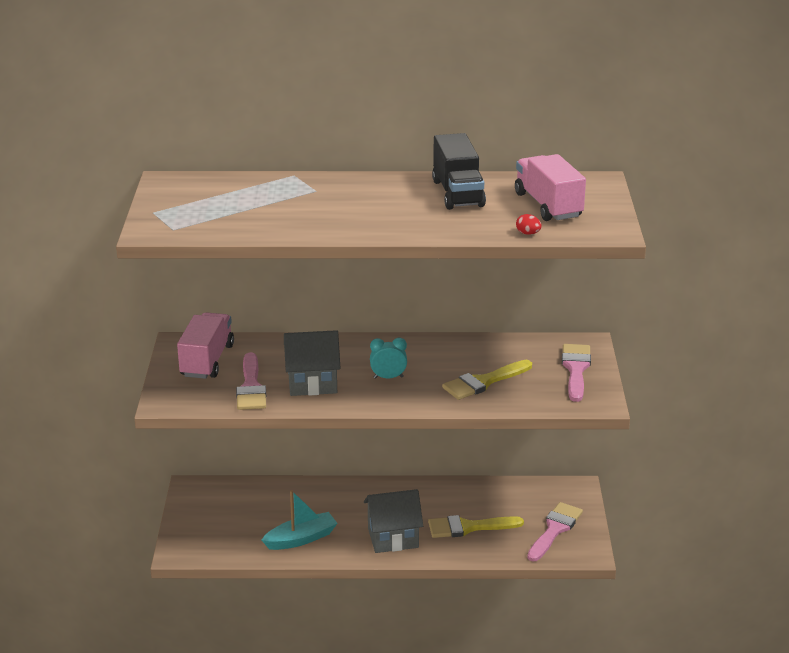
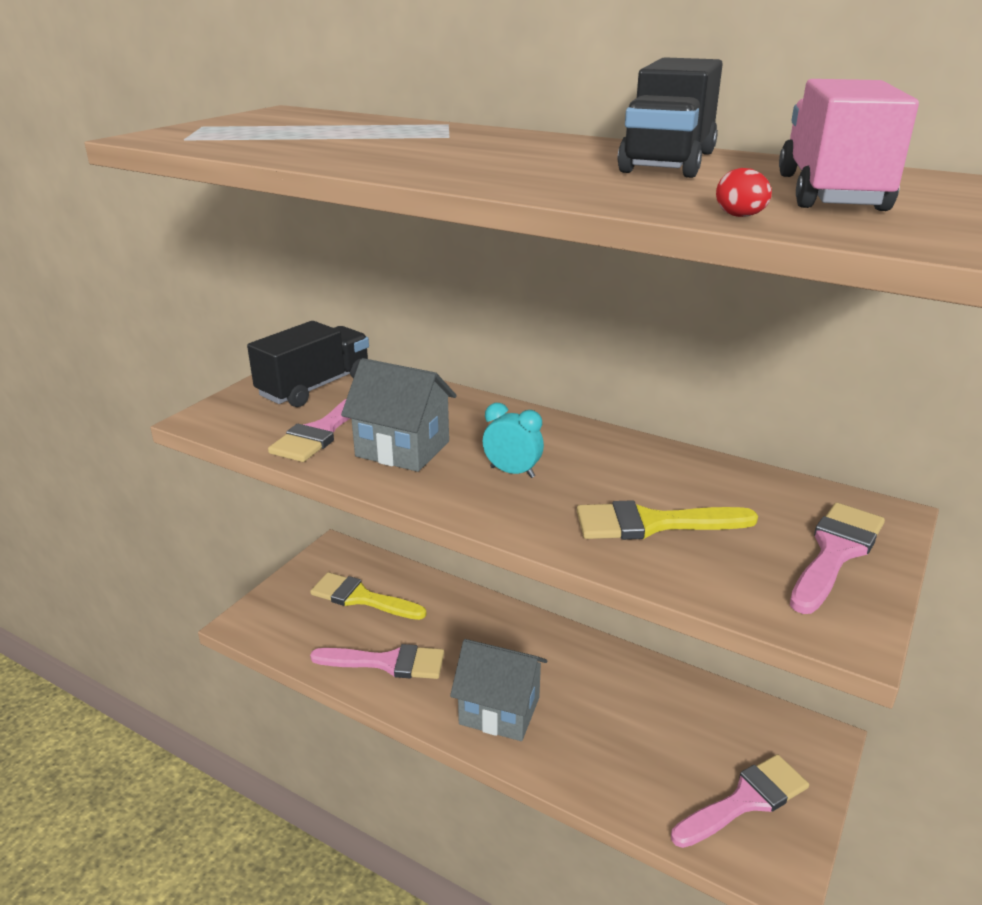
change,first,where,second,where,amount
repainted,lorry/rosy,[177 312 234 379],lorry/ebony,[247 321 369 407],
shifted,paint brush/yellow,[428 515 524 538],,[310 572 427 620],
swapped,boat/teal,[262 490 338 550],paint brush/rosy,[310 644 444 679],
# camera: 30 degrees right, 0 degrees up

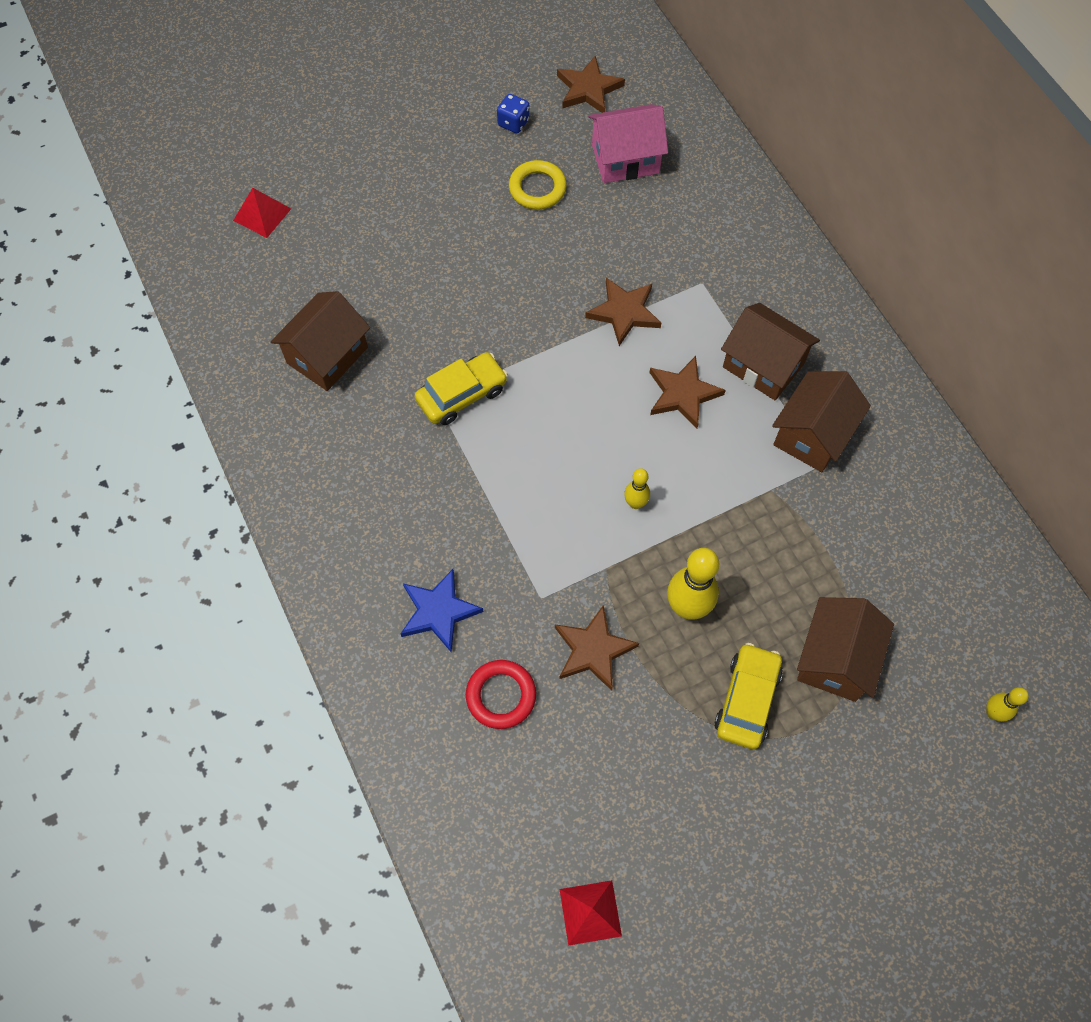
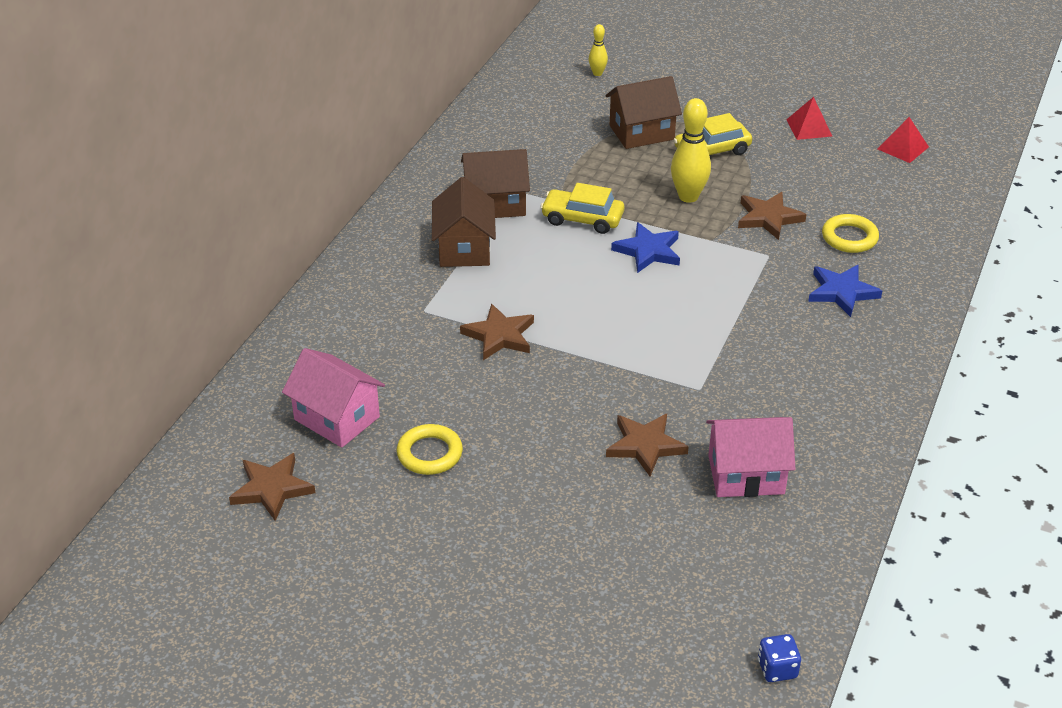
change,first,where,second,where,amount
shifted,toy car/yellow,[415 352 508 425],,[541 183 624 234],
shifted,five-pointed star/dark brown,[650 356 726 429],,[606 414 689 476],
swapped,bowling pin/yellow,[624 468 650 509],five-pointed star/cobalt,[611 222 680 273],
repainted,cottage/dark brown,[271 291 370 391],cottage/rosy,[706 417 796 497],
shifted,game die/cobalt,[497 94 530 133],,[758 634 801 682],
shifted,pyramid shape/crimson,[233 188 291 238],,[786 97 832 140],
repainted,torus/crimson,[466 660 536 729],torus/yellow,[822 214 879 253],
# camera: 130 degrees left, 25 degrees down

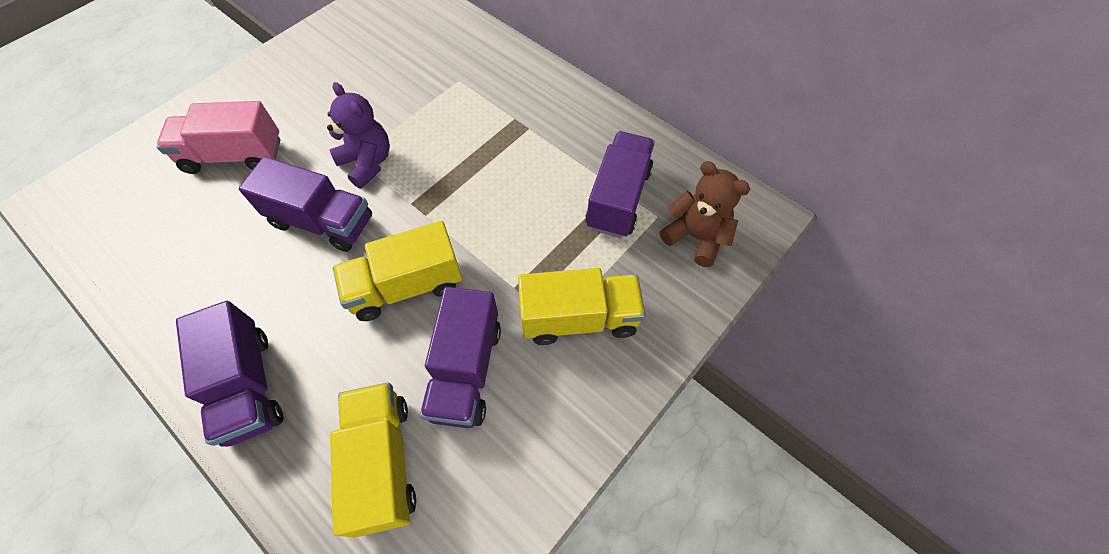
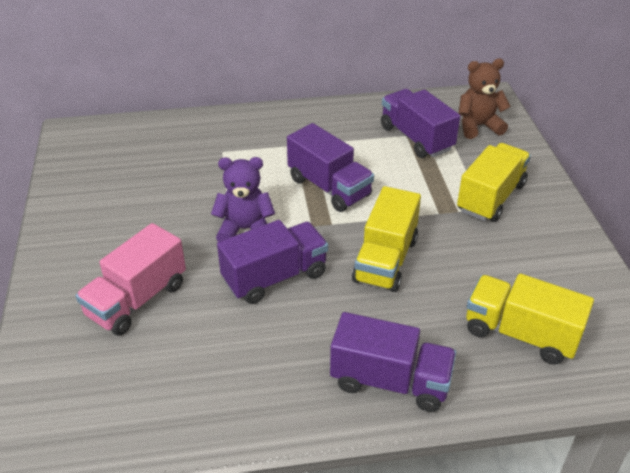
change,first,where,second,where,amount
shifted,lorry/violet,[420 287 501 428],,[287 123 374 212],
# camera: 50 degrees left, 20 degrees down

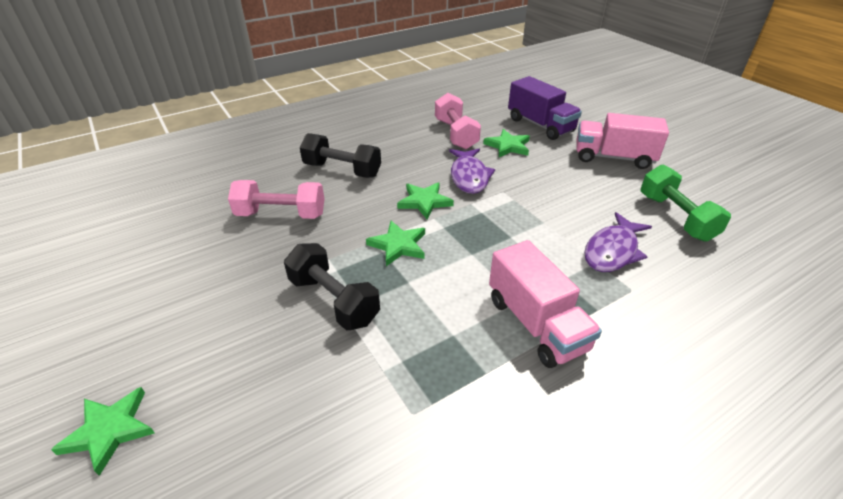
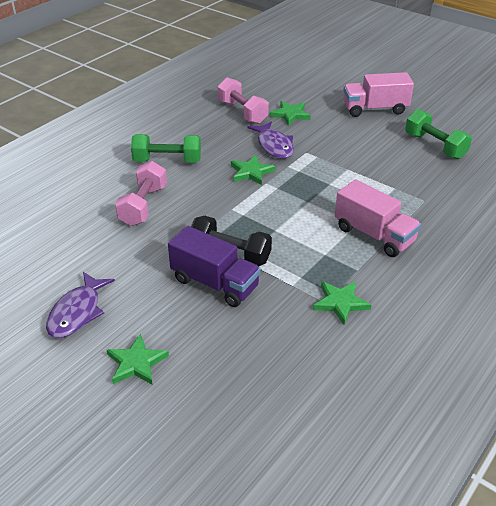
change,first,where,second,where,amount
shifted,fish/violet,[584 212 652 272],,[46 272 115 338],
rotated,hand weight/rosy,[228 180 324 219],,[115 161 167 226],60 degrees counterclockwise
repainted,hand weight/ebony,[300 133 381 178],hand weight/emerald,[131 134 201 163],
shifted,lorry/violet,[508 76 582 140],,[168 226 261 307],
shifted,five-pointed star/emerald,[366 221 425 266],,[313 281 371 325],
# camera: 20 degrees left, 0 degrees up

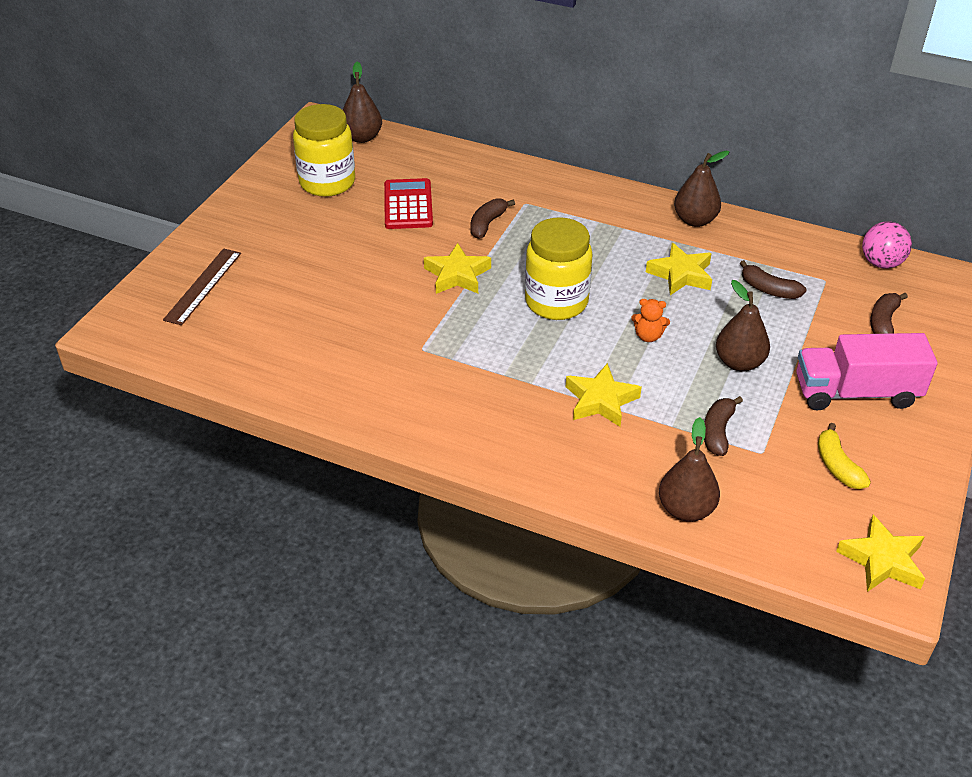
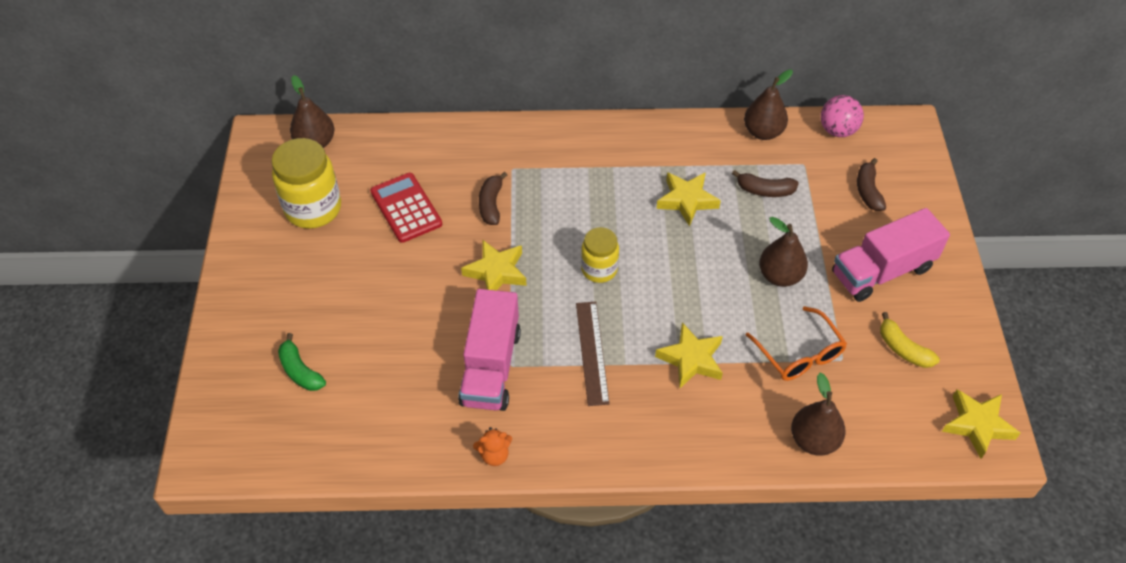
change,first,where,second,where,amount
new,,,banana fruit/emerald,[278 333 326 391],
new,,,lorry/rosy,[458 289 521 411],
shifted,teddy bear/bright orange,[631 299 670 342],,[473 427 512 466],
shifted,ruler/dark brown,[163 248 241 325],,[576 302 610 406],
scaled,jar/yellow,[525 217 593 320],,[581 227 619 283],x0.61
shifted,pear fruit/dark brown,[674 150 730 227],,[744 69 793 140],
swapped,banana fruit/dark brown,[704 396 743 456],eyeglasses/bright orange,[746 306 847 381],
# camera: 25 degrees left, 10 degrees up

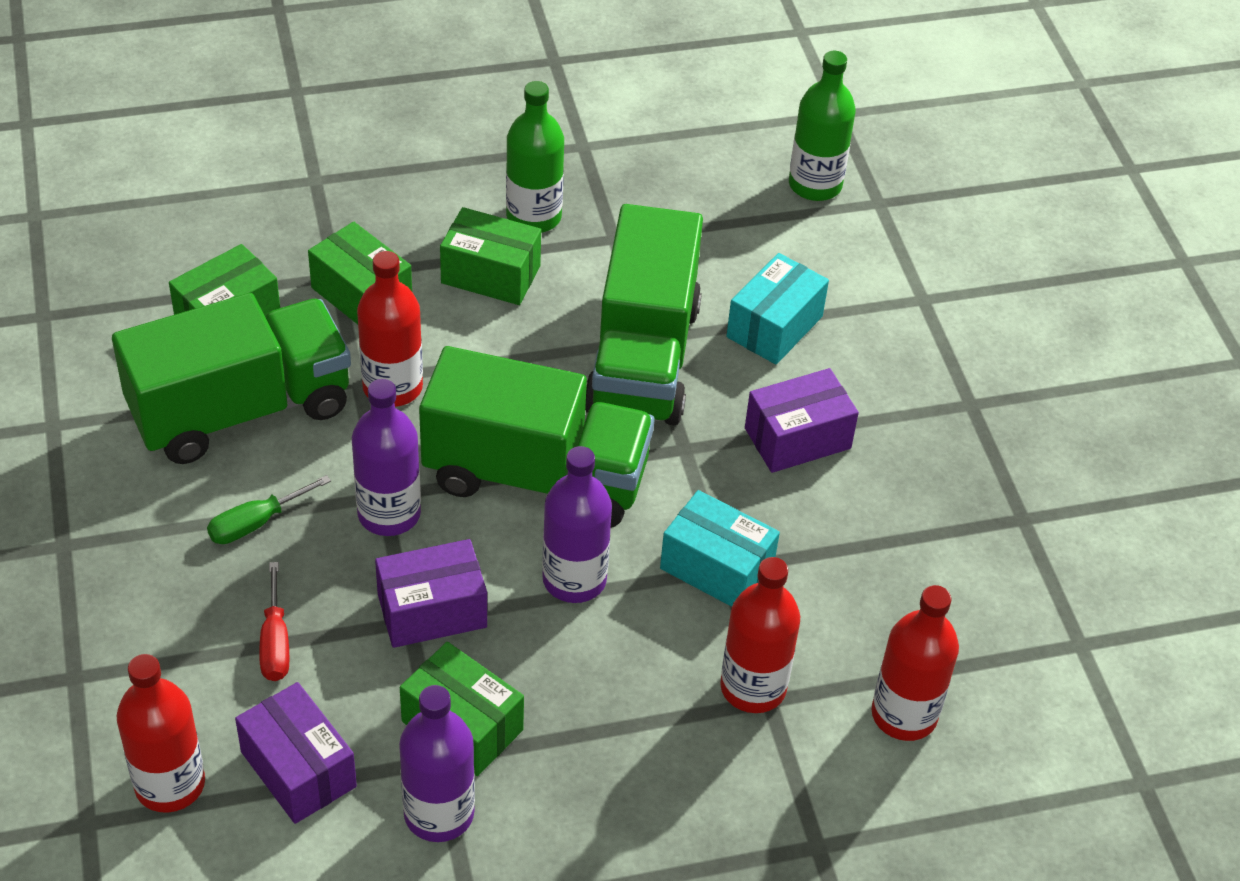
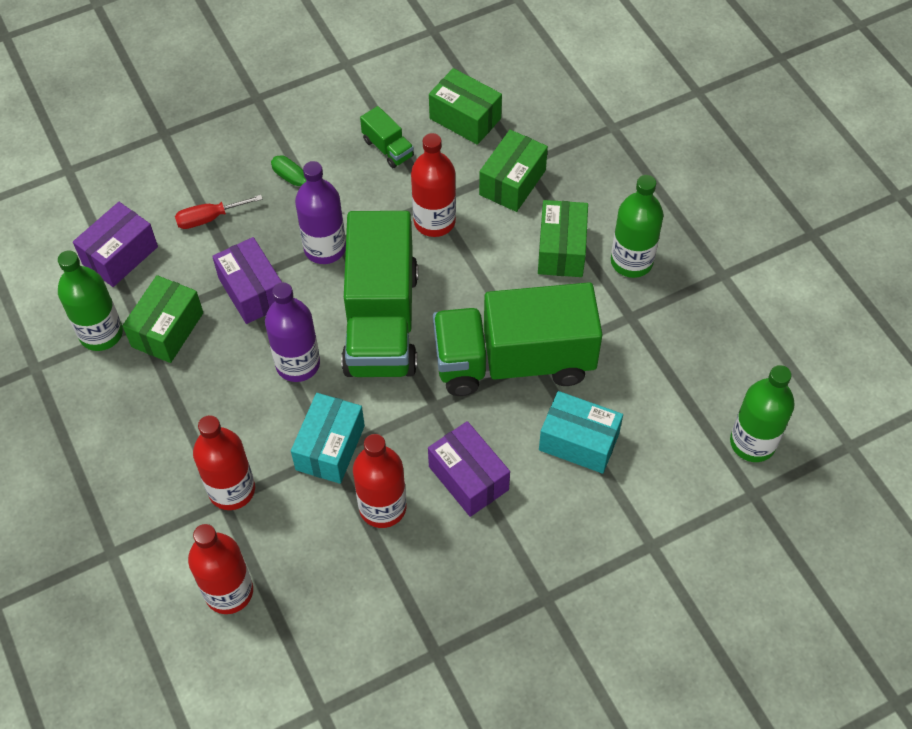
change,first,where,second,where,amount
repainted,bottle/violet,[399 685 475 842],bottle/emerald,[58 250 123 351],
shifted,bottle/crimson,[117 654 205 813],,[353 434 406 528],
scaled,lorry/emerald,[112 293 351 464],,[360 106 414 168],x0.41
# camera: 80 degrees right, 10 degrees up

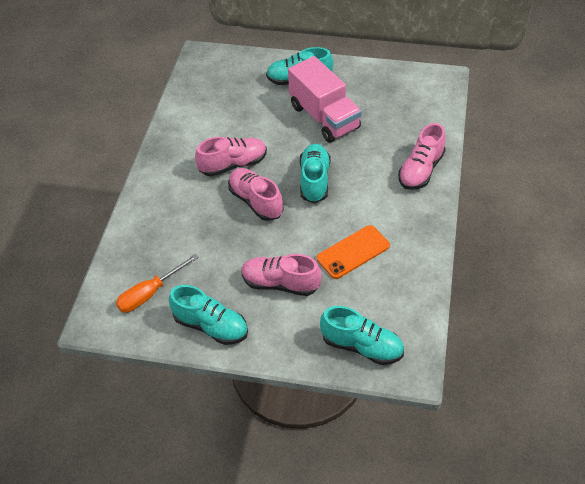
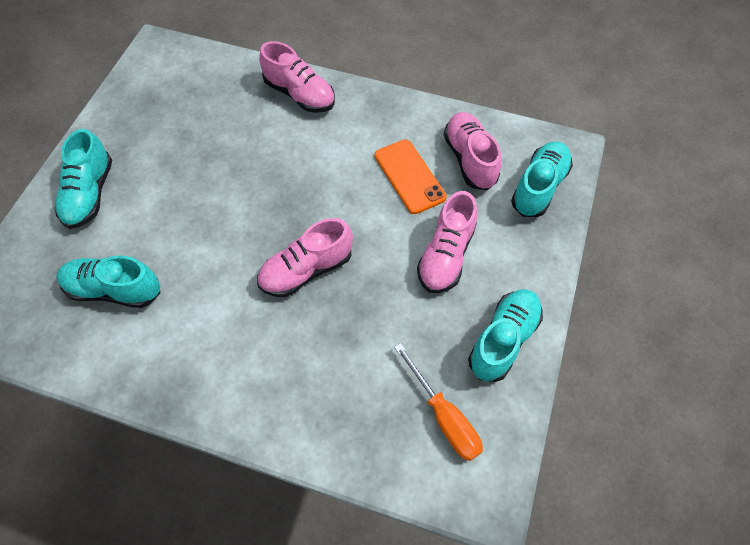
change,first,where,second,where,amount
shifted,shoe/teal,[300 144 330 203],,[56 256 160 308],
shifted,shoe/rosy,[195 137 267 177],,[444 112 501 190],
gone,lorry/rosy,[288 56 362 143],,,
# camera: 85 degrees left, 10 degrees up

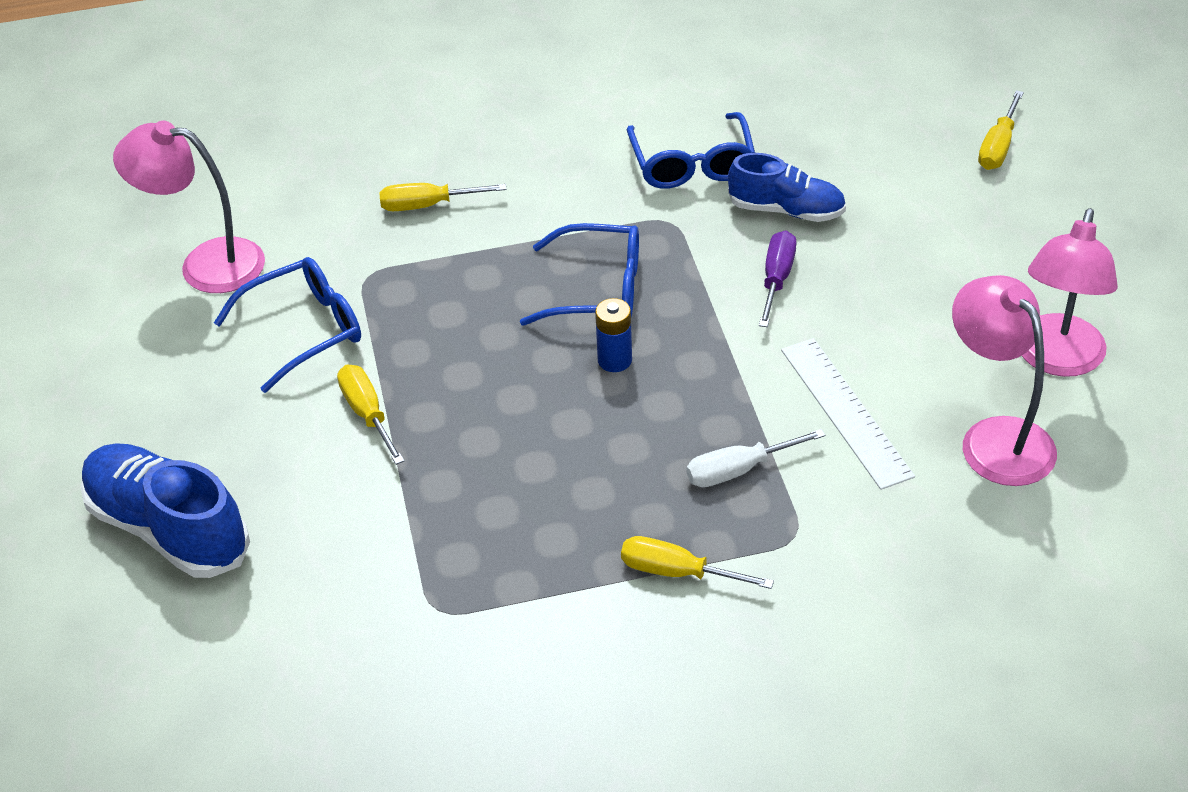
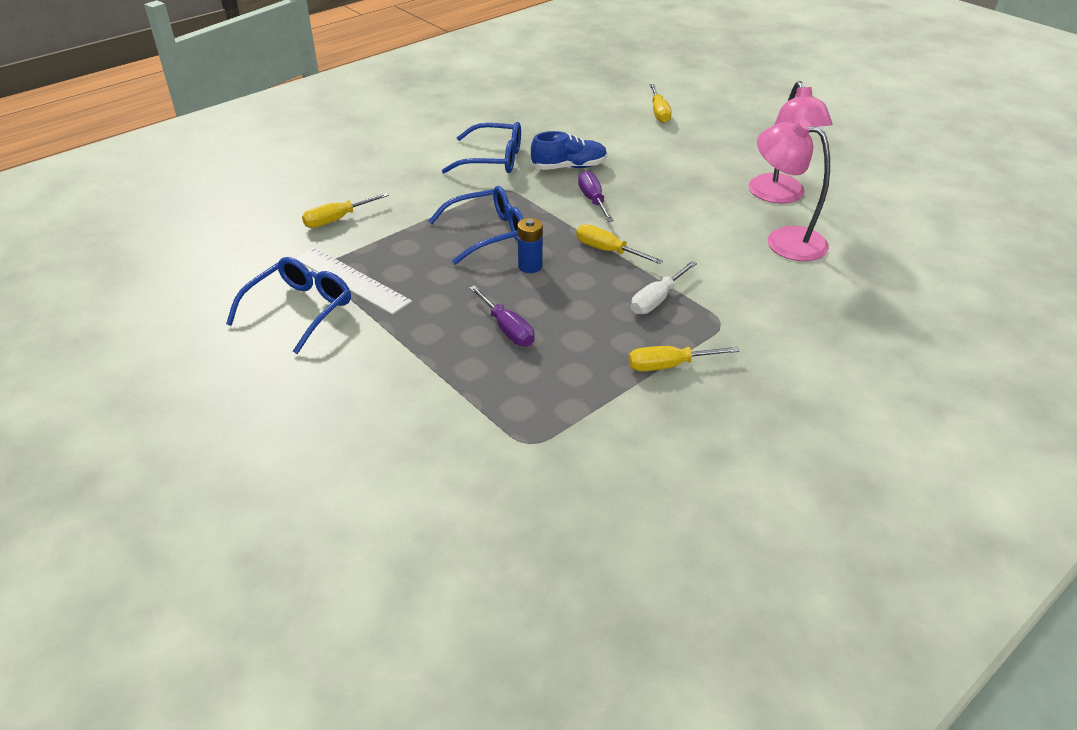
change,first,where,second,where,amount
shifted,ruler/snow-white,[781 338 915 490],,[294 247 412 315],
rotated,eyeglasses/cobalt,[627 112 755 189],,[442 122 521 173],45 degrees counterclockwise
new,,,screwdriver/violet,[469 285 535 346],
shifted,screwdriver/yellow,[337 365 404 465],,[576 224 663 264],
gone,shoe/cobalt,[80 443 250 578],,,
gone,lamp/rosy,[113 121 265 293],,,
# camera: 30 degrees left, 5 degrees down

